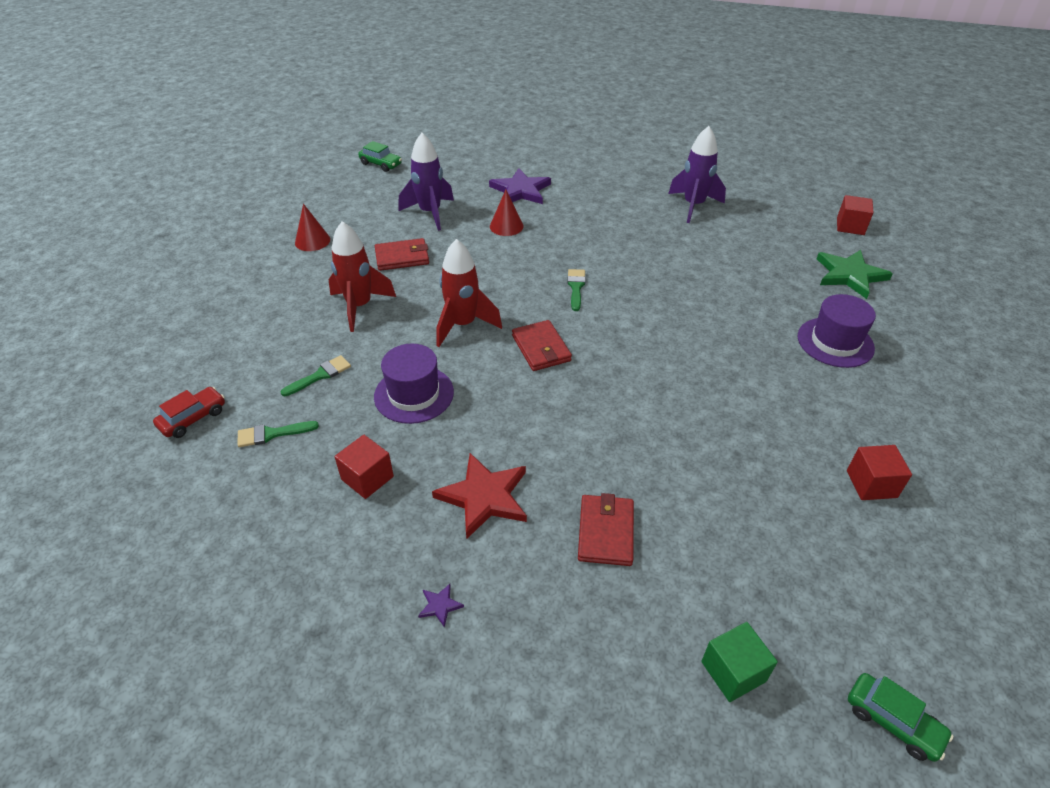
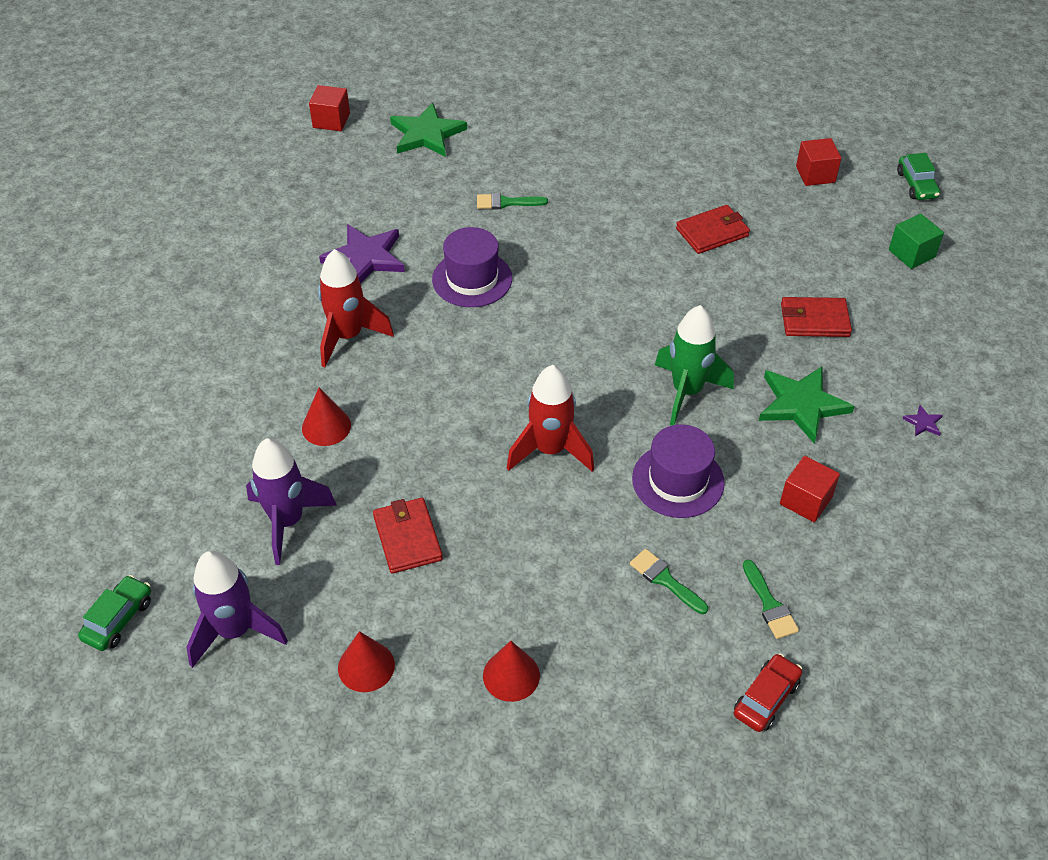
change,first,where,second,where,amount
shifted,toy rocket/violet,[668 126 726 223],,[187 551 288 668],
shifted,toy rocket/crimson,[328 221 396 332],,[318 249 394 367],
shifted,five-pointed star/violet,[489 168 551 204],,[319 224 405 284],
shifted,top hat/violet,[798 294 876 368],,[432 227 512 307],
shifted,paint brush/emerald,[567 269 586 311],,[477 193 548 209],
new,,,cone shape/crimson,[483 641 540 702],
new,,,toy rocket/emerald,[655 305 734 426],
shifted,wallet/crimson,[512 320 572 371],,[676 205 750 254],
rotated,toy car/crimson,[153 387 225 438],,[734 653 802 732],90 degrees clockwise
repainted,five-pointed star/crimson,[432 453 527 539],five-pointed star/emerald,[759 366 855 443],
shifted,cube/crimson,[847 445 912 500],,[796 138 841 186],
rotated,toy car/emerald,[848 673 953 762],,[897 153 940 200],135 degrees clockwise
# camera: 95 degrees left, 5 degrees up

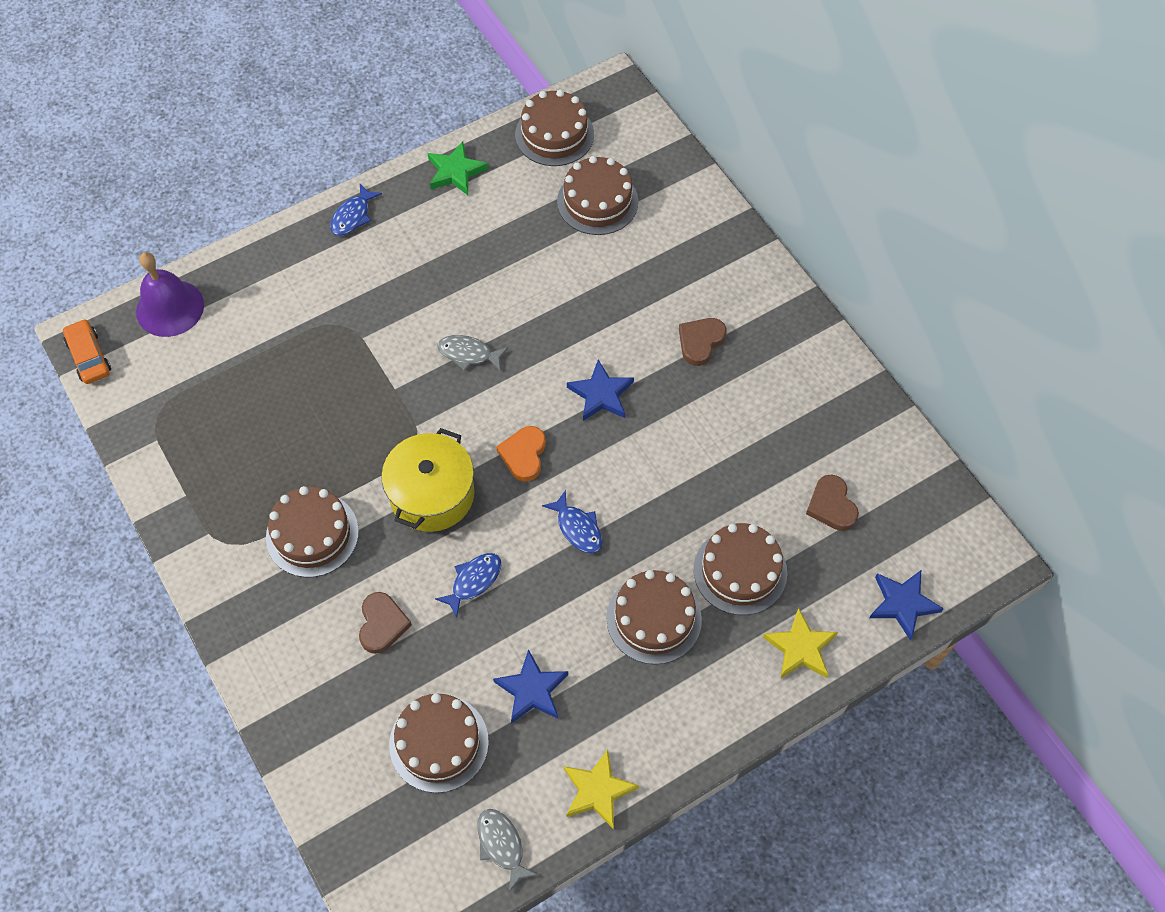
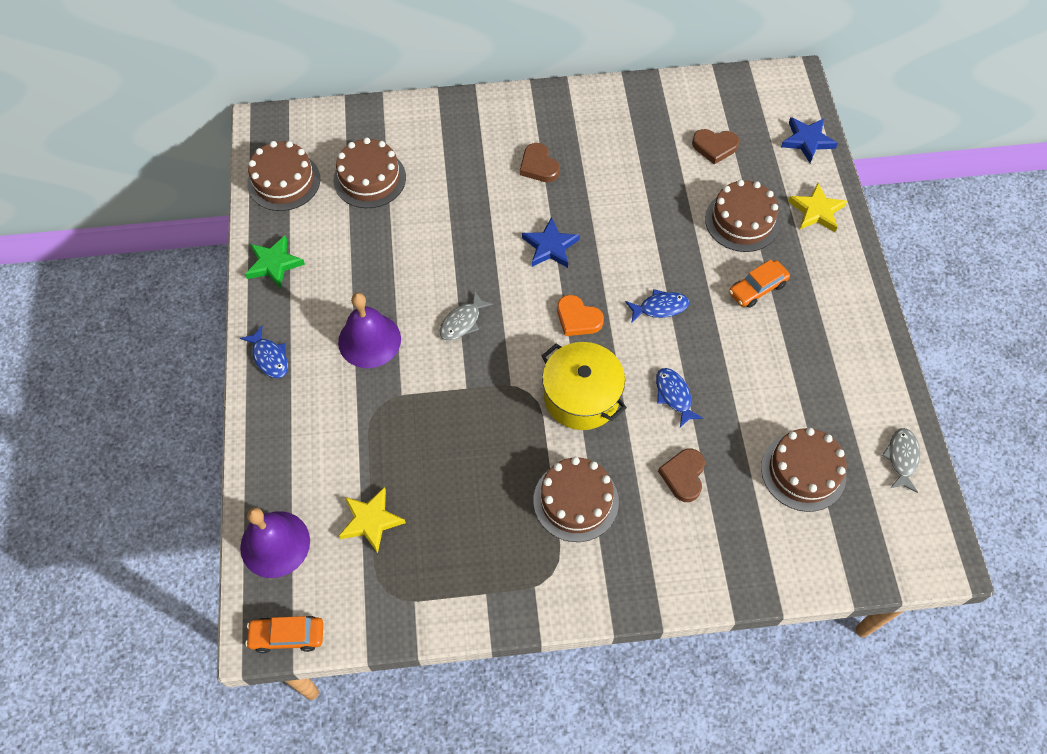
change,first,where,second,where,amount
new,,,hand bell/violet,[338 293 401 368],
shifted,five-pointed star/yellow,[564 749 639 829],,[339 487 406 554],
rotated,heart shape/dark brown,[359 592 412 654],,[658 449 705 502],105 degrees counterclockwise
swapped,layer cake/dark brown,[607 570 702 664],toy car/bright orange,[729 260 790 308],
rotated,fish/ash-grey,[477 809 538 892],,[882 428 920 493],105 degrees clockwise
gone,five-pointed star/cobalt,[493 649 568 723],,,
# camera: 65 degrees left, 0 degrees up

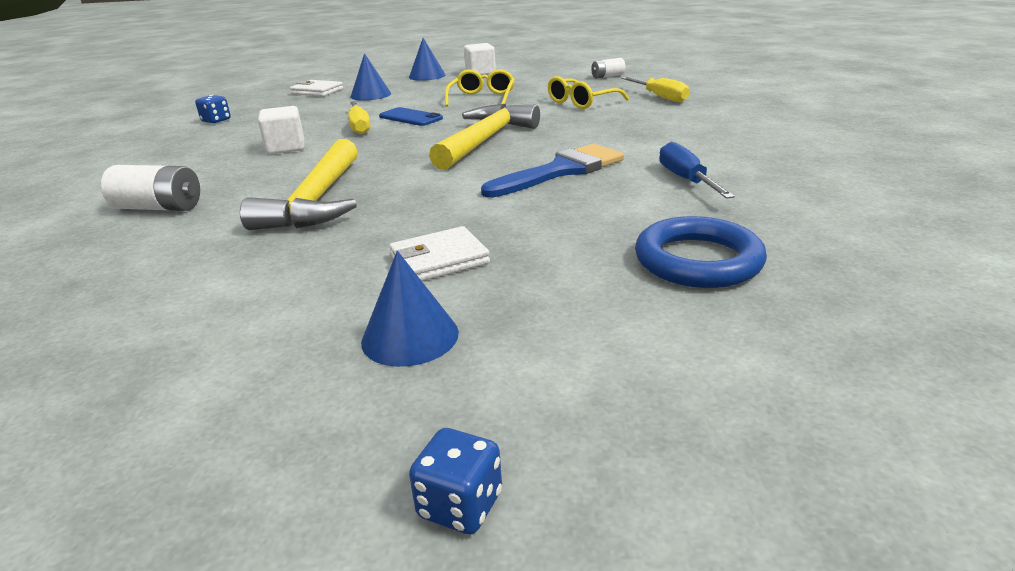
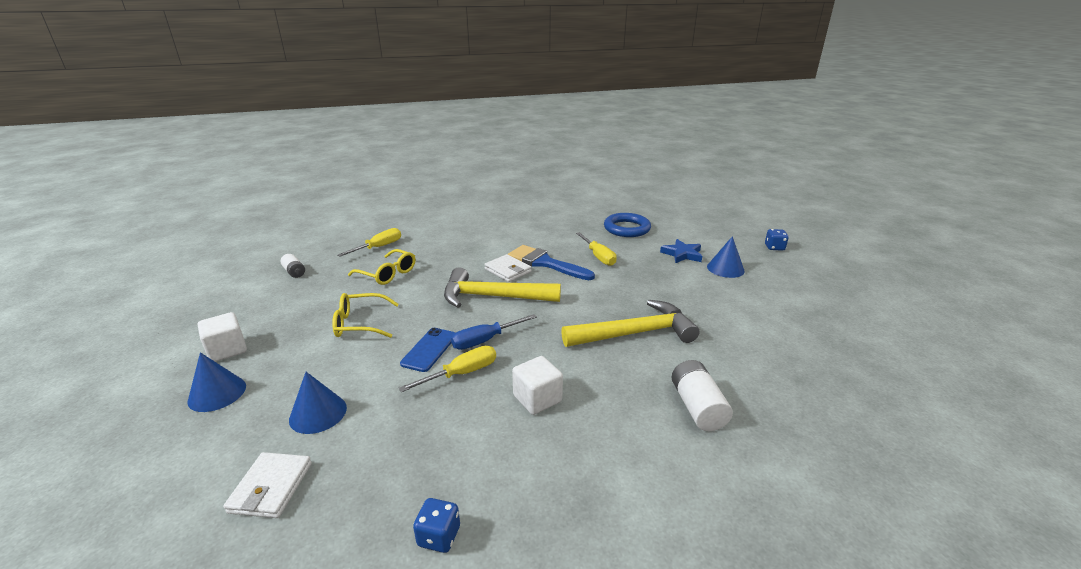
change,first,where,second,where,amount
shifted,screwdriver/cobalt,[659 142 735 199],,[451 314 537 350],
shifted,wallet/snow-white,[389 226 490 281],,[484 254 532 282],
new,,,screwdriver/yellow,[576 232 617 266],
new,,,five-pointed star/cobalt,[660 239 702 263],
# camera: 110 degrees left, 0 degrees up

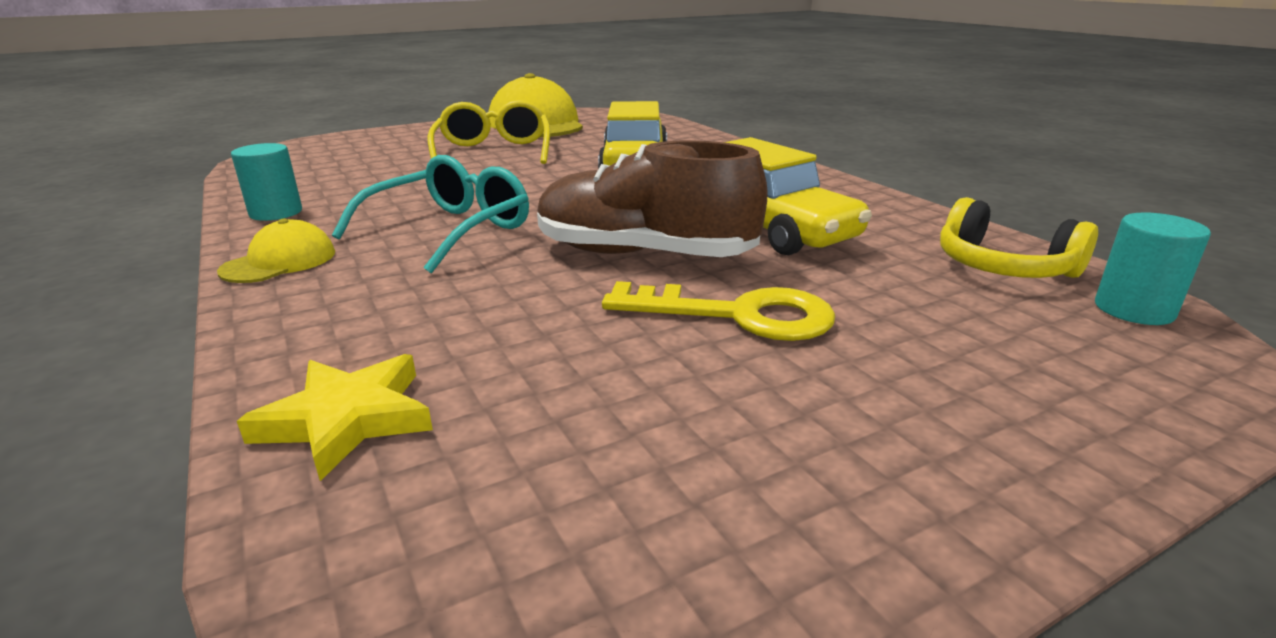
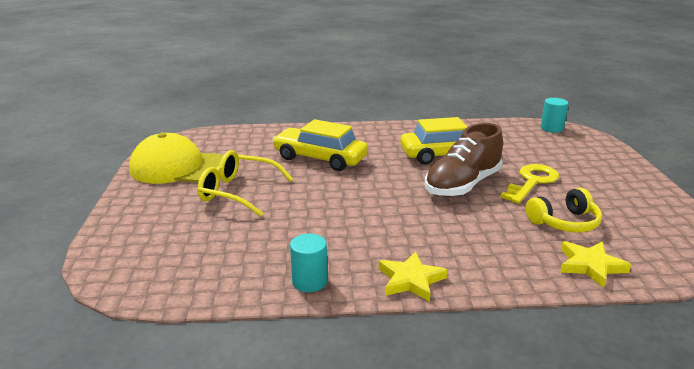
change,first,where,second,where,amount
swapped,baseball cap/yellow,[217 219 335 283],five-pointed star/yellow,[379 251 448 302],
shifted,headphones/yellow,[940 197 1098 278],,[526 188 602 232],
gone,eyeglasses/teal,[332 155 529 274],,,
# camera: 65 degrees left, 0 degrees up

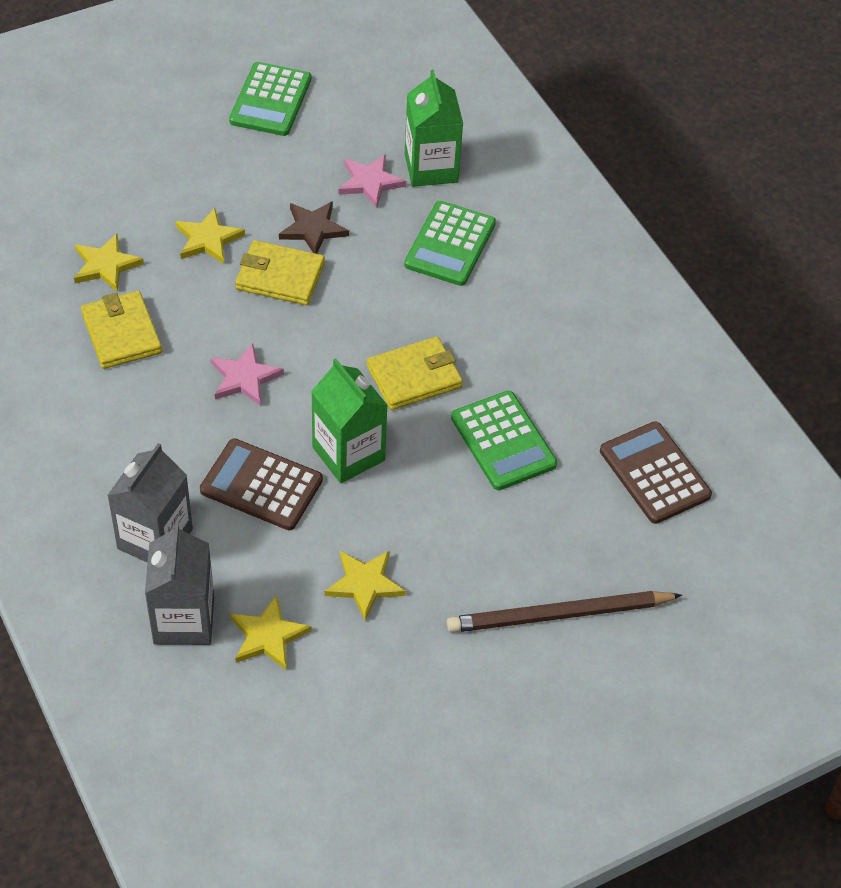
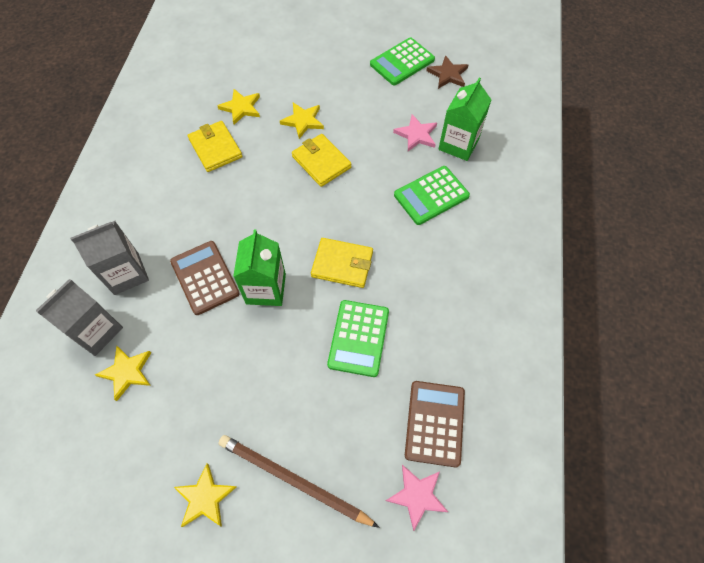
change,first,where,second,where,amount
shifted,five-pointed star/yellow,[324 551 406 621],,[174 463 236 527],
rotated,wallet/yellow,[81 291 162 369],,[188 121 243 172],45 degrees counterclockwise
shifted,five-pointed star/rosy,[211 343 284 406],,[386 465 448 531],
shifted,five-pointed star/dark brown,[279 201 349 254],,[426 55 468 89],
# camera: 40 degrees right, 10 degrees up

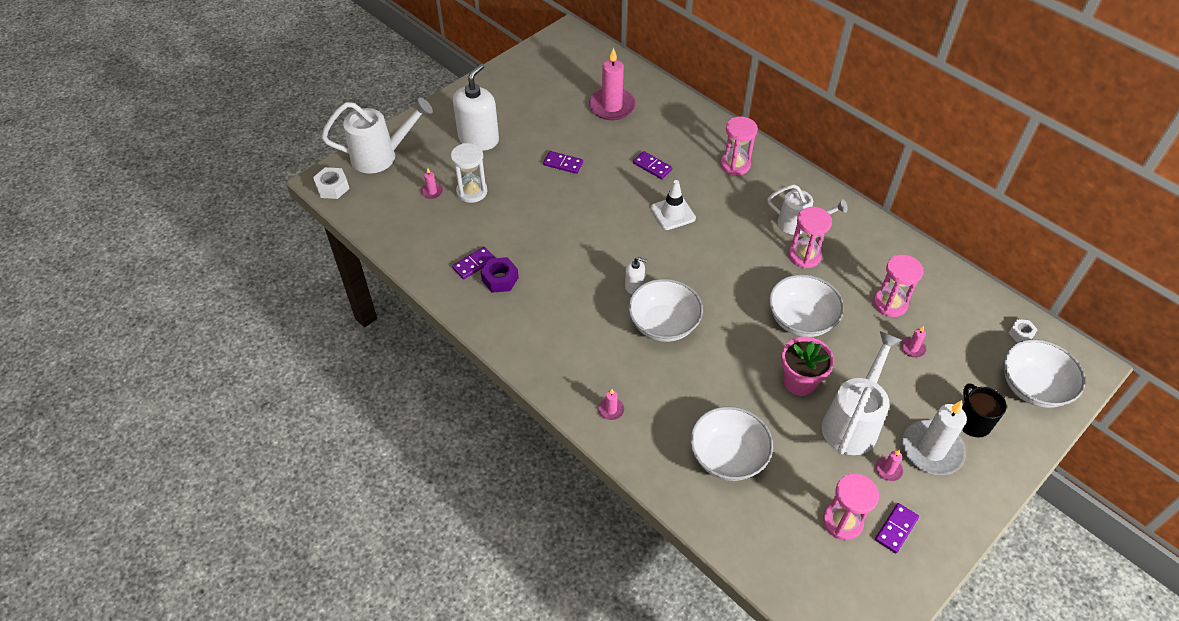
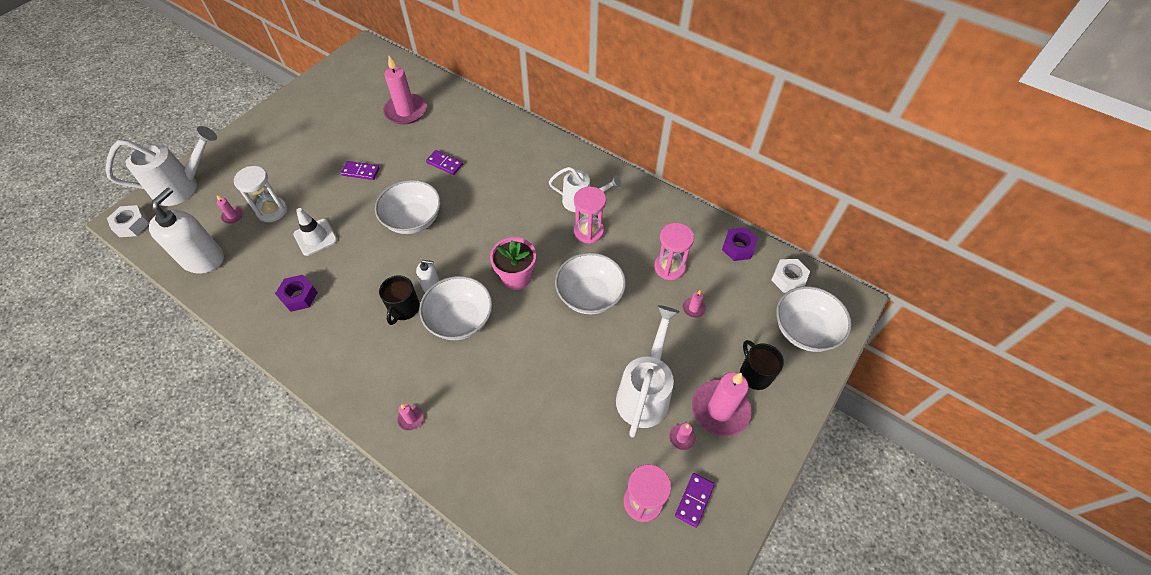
change,first,where,second,where,amount
shifted,pump bottle/snow-white,[453 63 499 151],,[149 188 224 273],
shifted,safety cone/snow-white,[651 180 696 230],,[293 208 337 256],
shifted,bowl/snow-white,[690 406 773 481],,[375 180 441 234],
new,,,mug/ebony,[379 275 420 325],
shifted,potted plant/rosy,[781 337 834 396],,[490 237 536 290],
repainted,pillar candle/snow-white,[902 400 967 475],pillar candle/rosy,[692 372 752 437],
new,,,hex nut/violet,[722 227 758 261],
scaled,hex nut/snow-white,[1009 319 1038 342],,[771 259 810 293],x1.55
gone,domino tile/violet,[452 247 495 279],,,
gone,sand timer/rosy,[720 117 758 175],,,
# camera: 10 degrees left, 5 degrees up

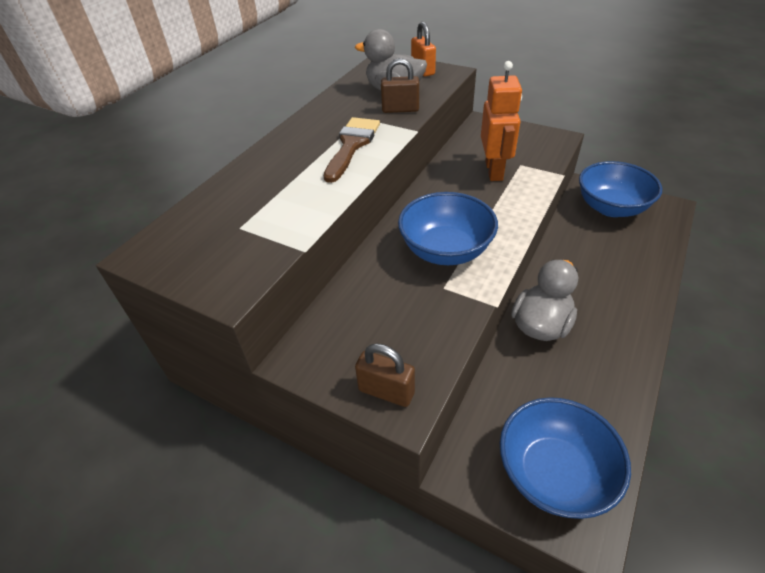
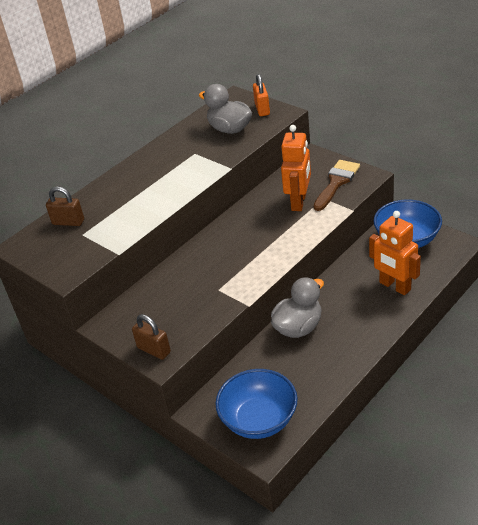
change,first,where,second,where,amount
shifted,small lock/dark brown,[381 58 419 113],,[46 187 84 226],
shifted,paint brush/dark brown,[323 117 380 183],,[313 160 360 211],
new,,,robot figure/bright orange,[369 211 421 295],
gone,bowl/cobalt,[398 192 498 265],,,
# camera: 15 degrees right, 5 degrees down

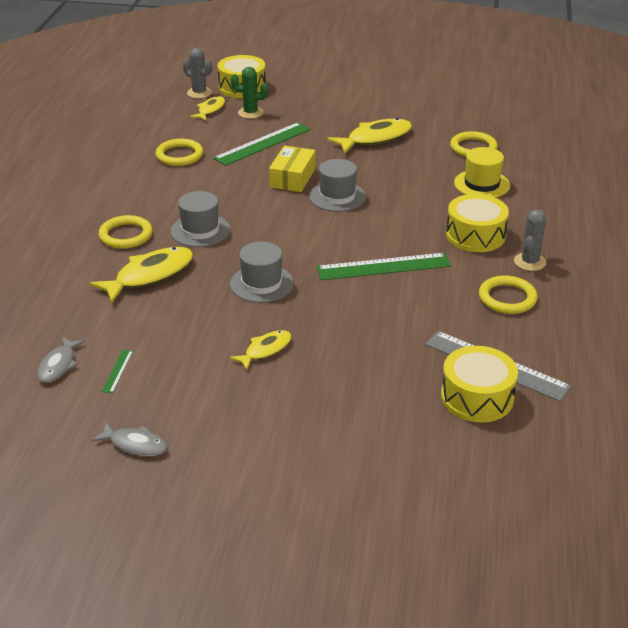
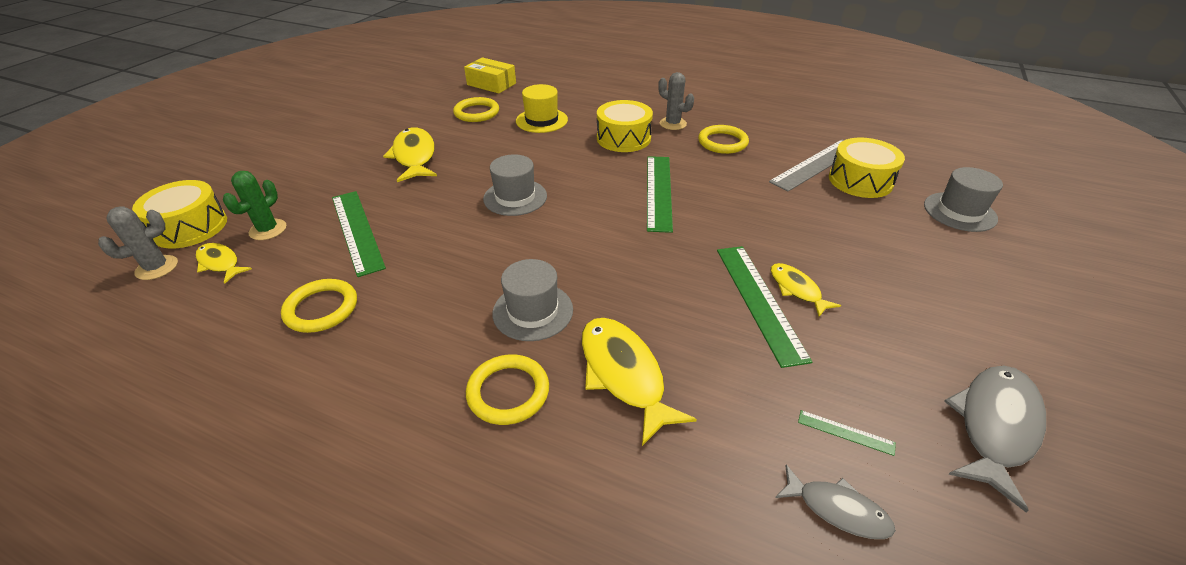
change,first,where,second,where,amount
shifted,box/yellow,[269 145 315 192],,[464 57 516 94],
new,,,ruler/emerald,[717 246 812 368],
shifted,top hat/ash-grey,[230 242 294 303],,[924 167 1003 232],
scaled,fish/ash-grey,[91 423 168 456],,[944 365 1046 512],x1.72
# camera: 75 degrees left, 5 degrees up

